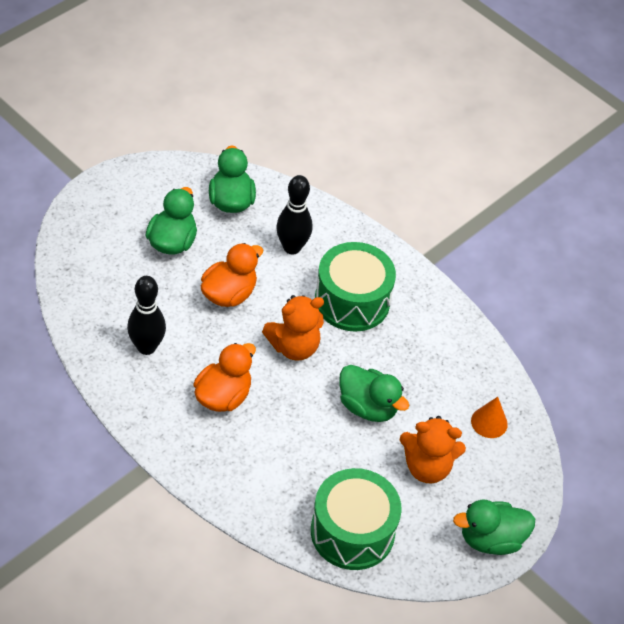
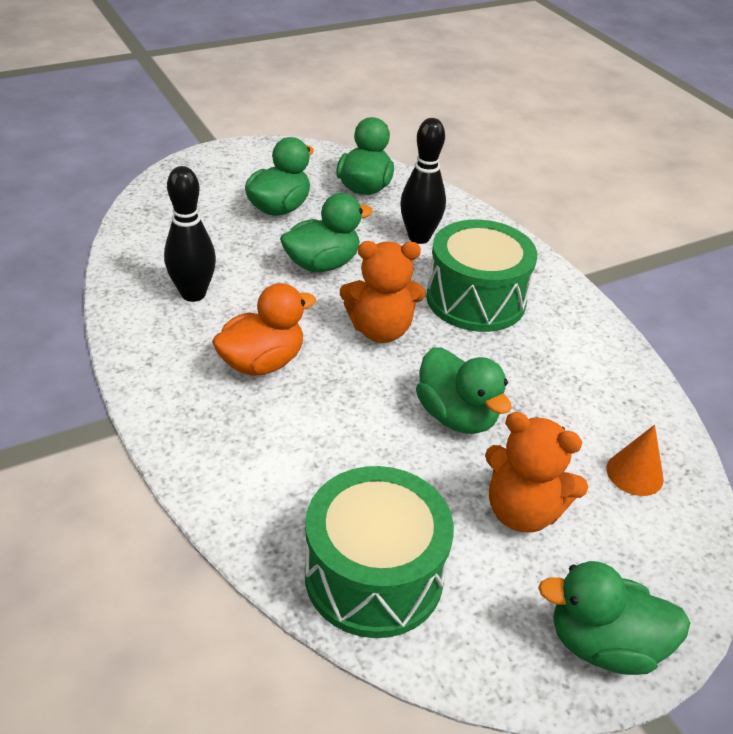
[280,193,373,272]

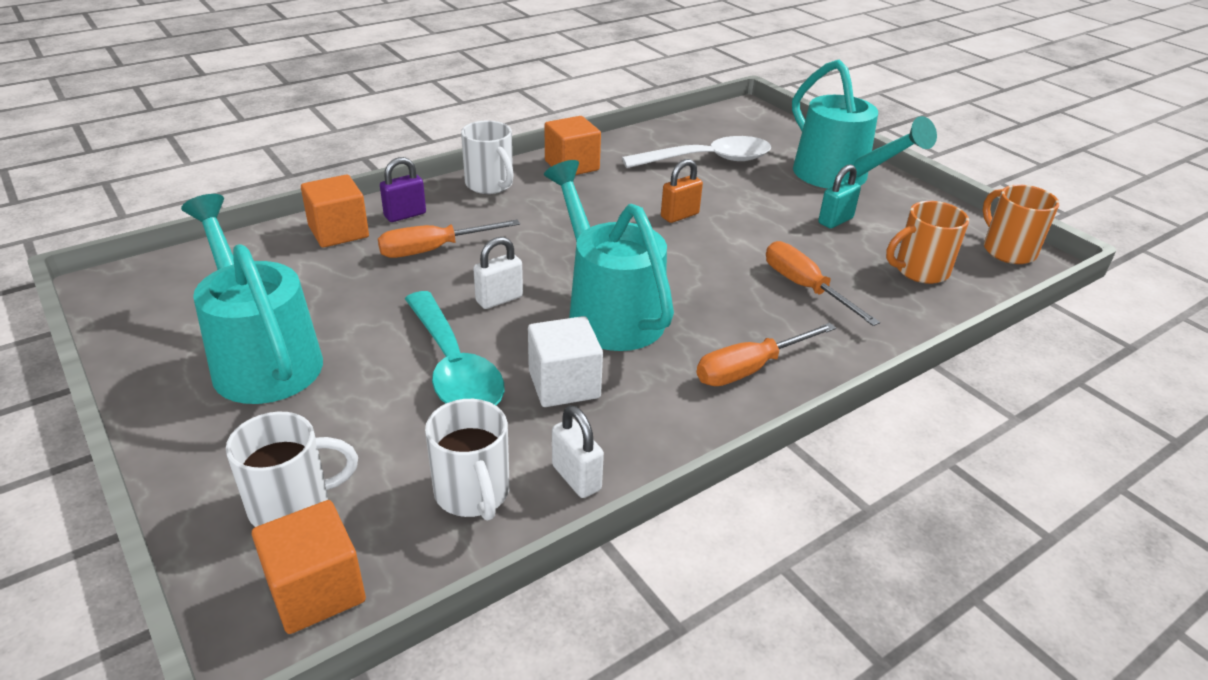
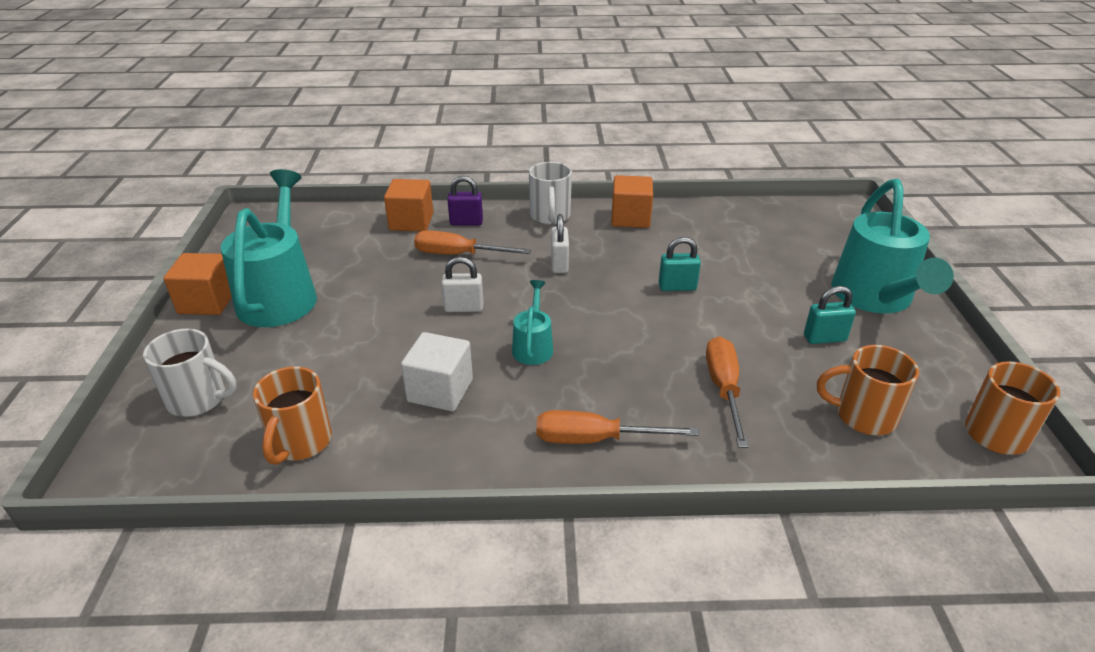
[164,253,232,315]
[405,291,504,405] (first image)
[253,366,332,465]
[512,280,553,365]
[551,214,569,273]
[622,136,771,168] (first image)
[659,237,701,291]

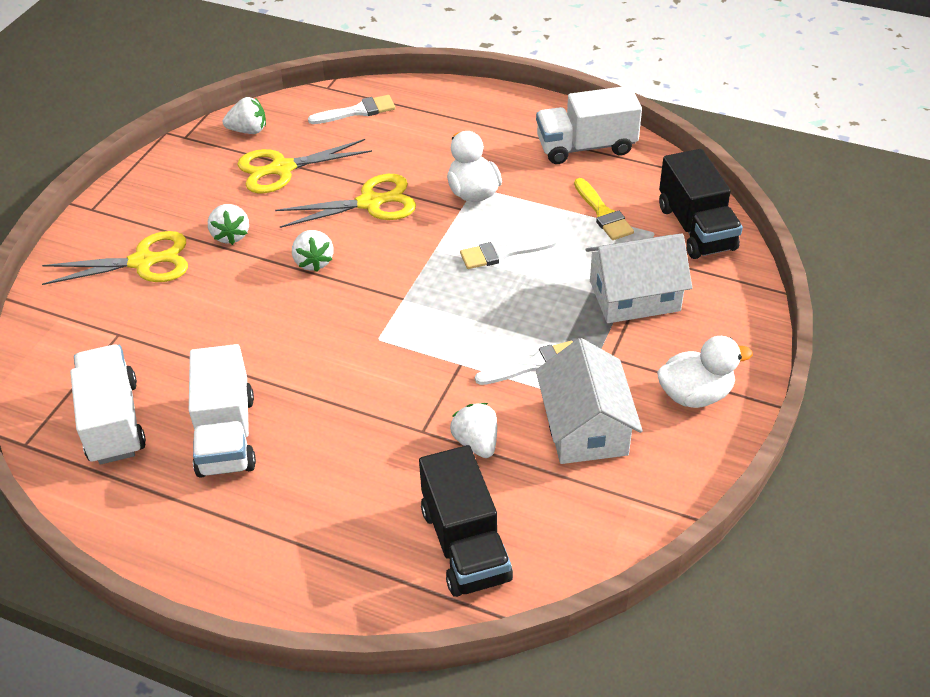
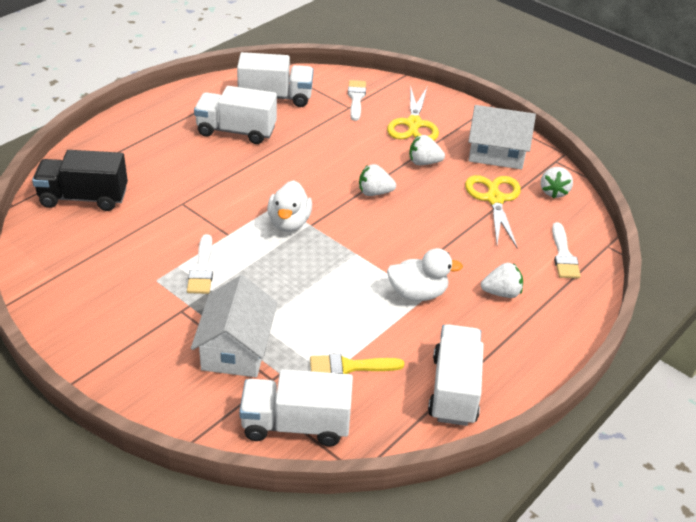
[275,174,416,228] (first image)
[481,263,523,298]
[348,80,366,121]
[468,105,536,169]
[267,181,312,232]
[239,369,353,447]

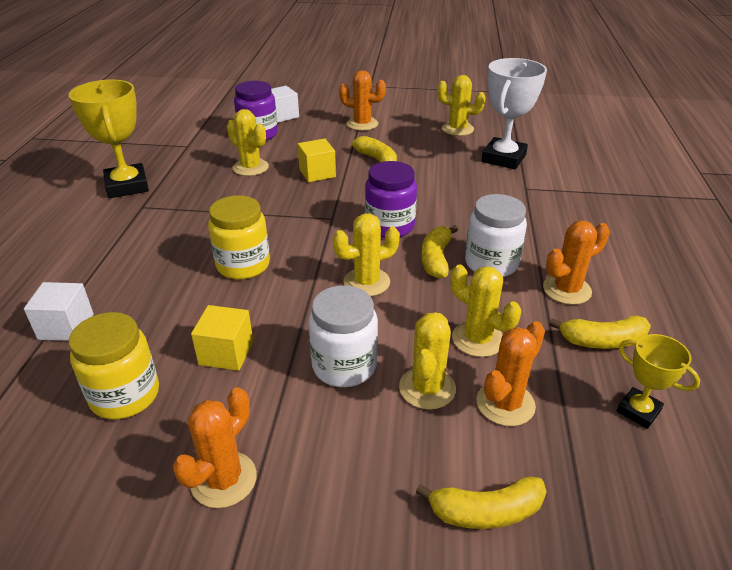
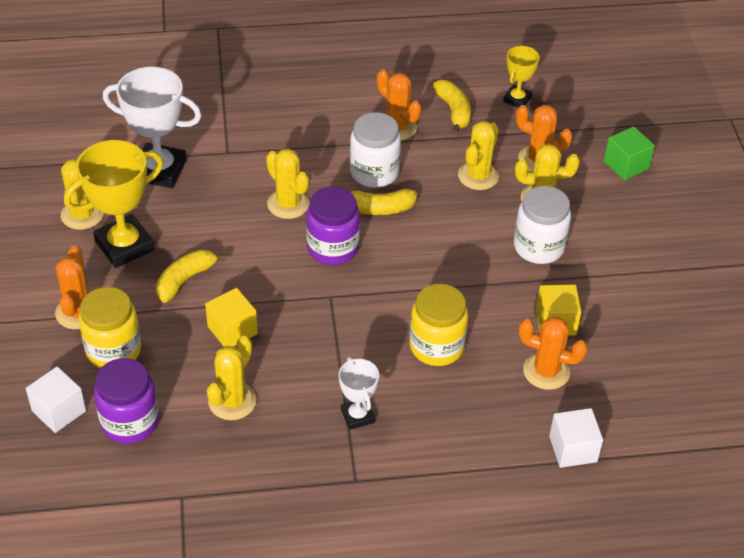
[64,140,163,268]
[79,287,141,368]
[519,316,587,390]
[266,148,310,219]
[604,126,655,180]
[339,357,379,430]

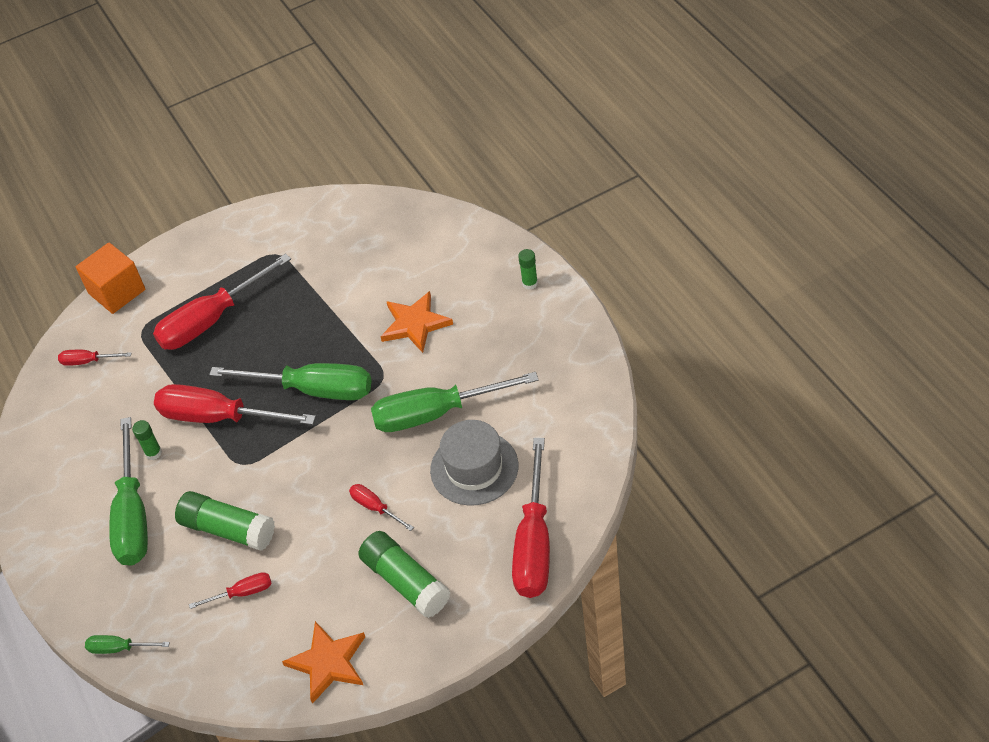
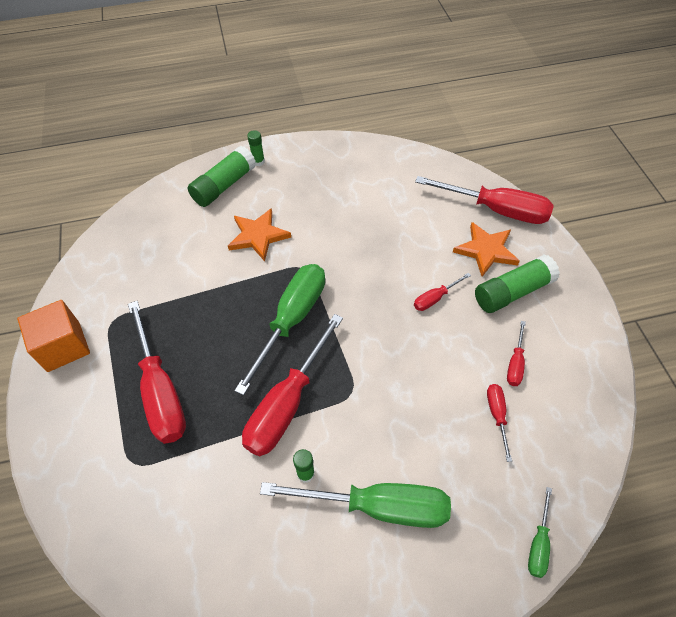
[507,321,526,386]
[17,300,90,372]
[187,146,256,207]
[453,222,520,277]
[371,372,539,432] (first image)
[430,420,518,506] (first image)

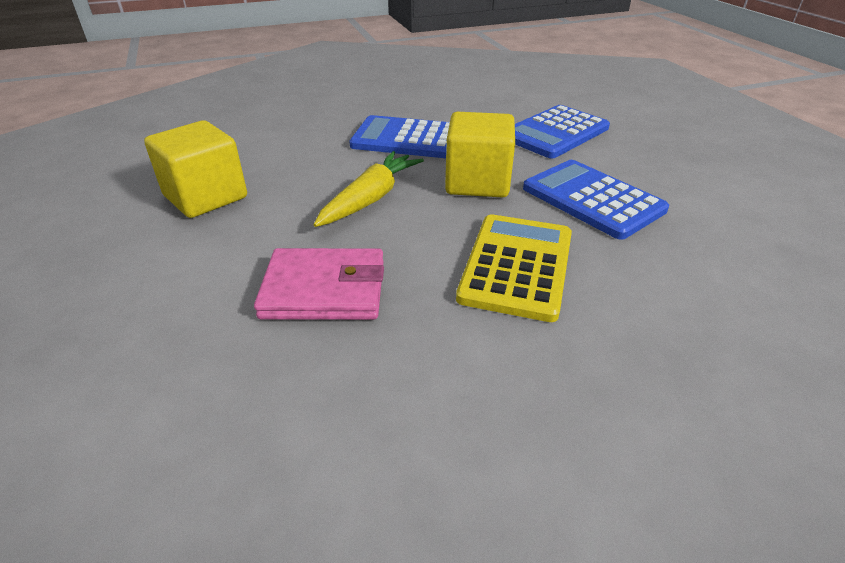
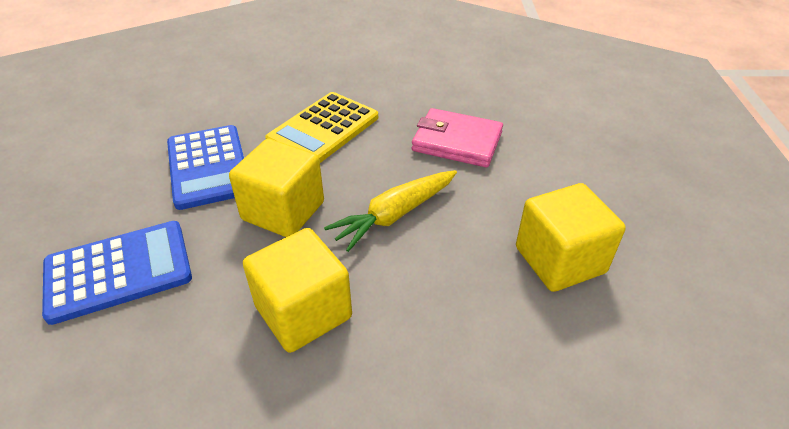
[243,228,352,353]

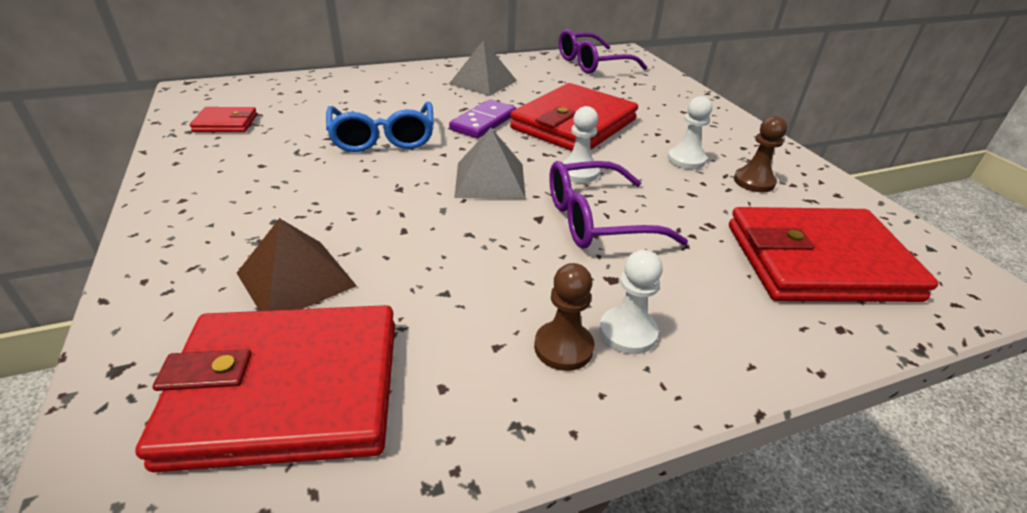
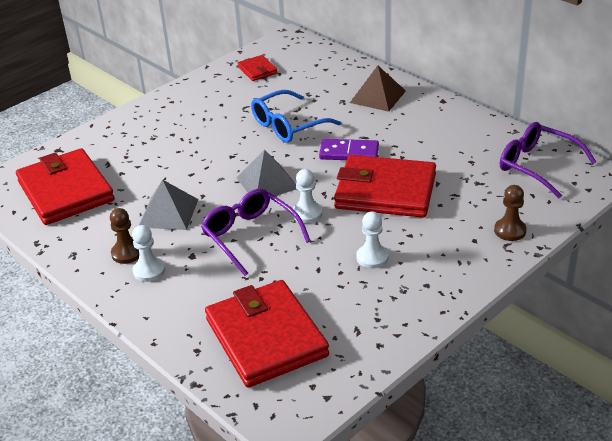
[350,65,406,112]
[139,179,198,230]
[494,185,527,241]

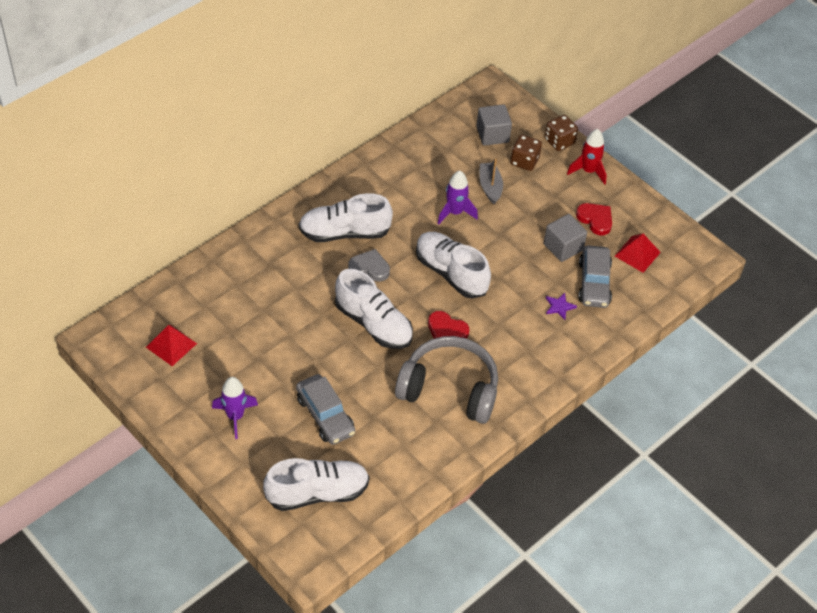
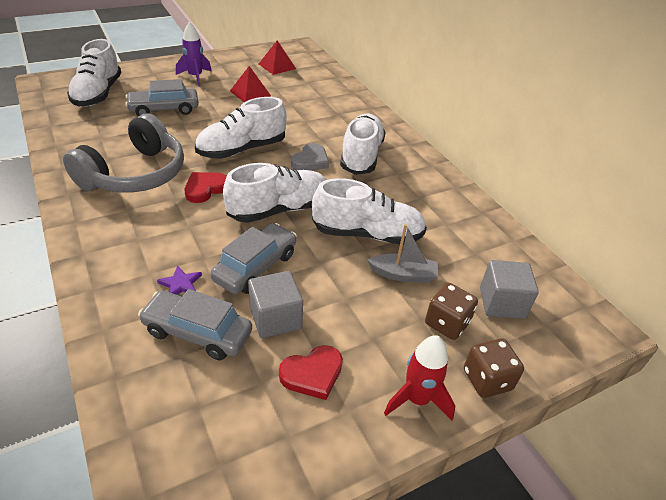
[312,178,427,245]
[230,66,271,102]
[210,223,297,294]

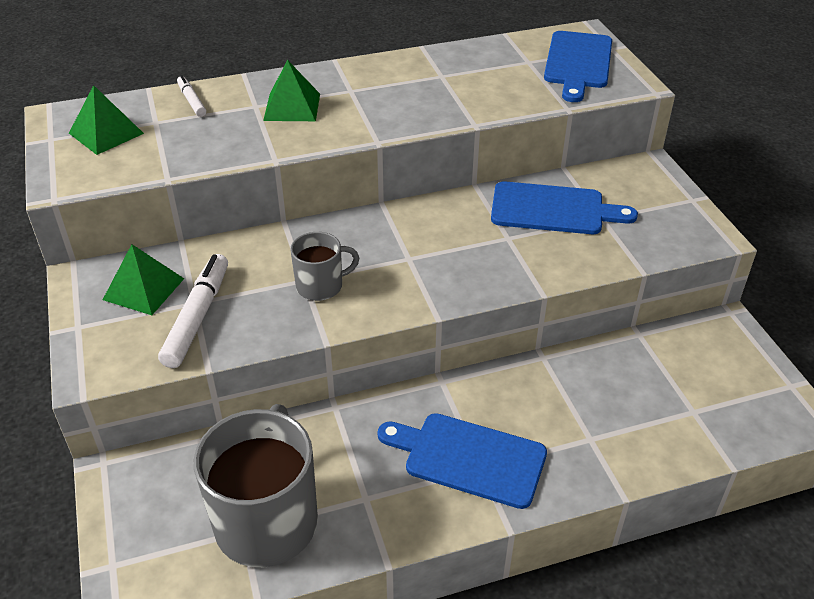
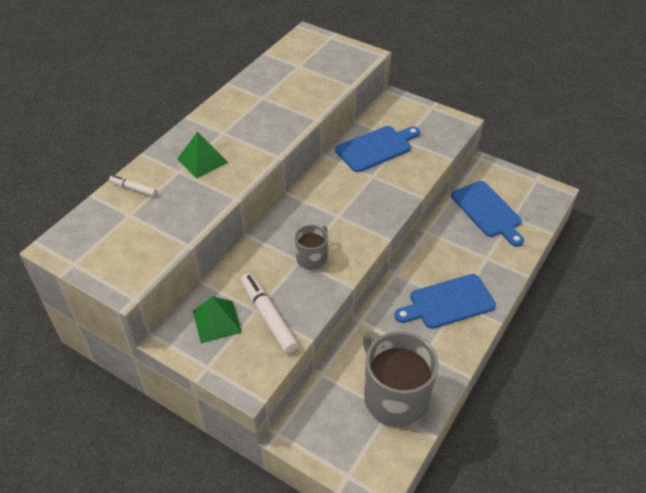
[69,85,144,155] (first image)
[451,181,524,247]

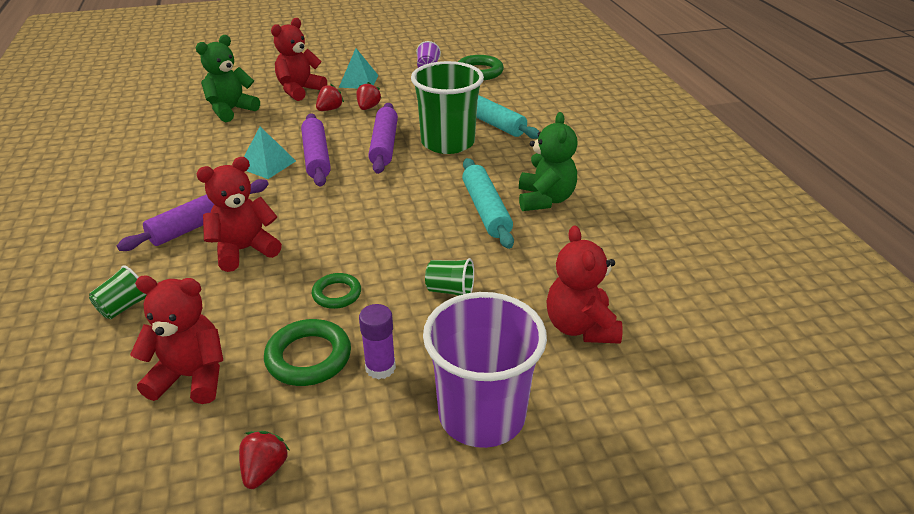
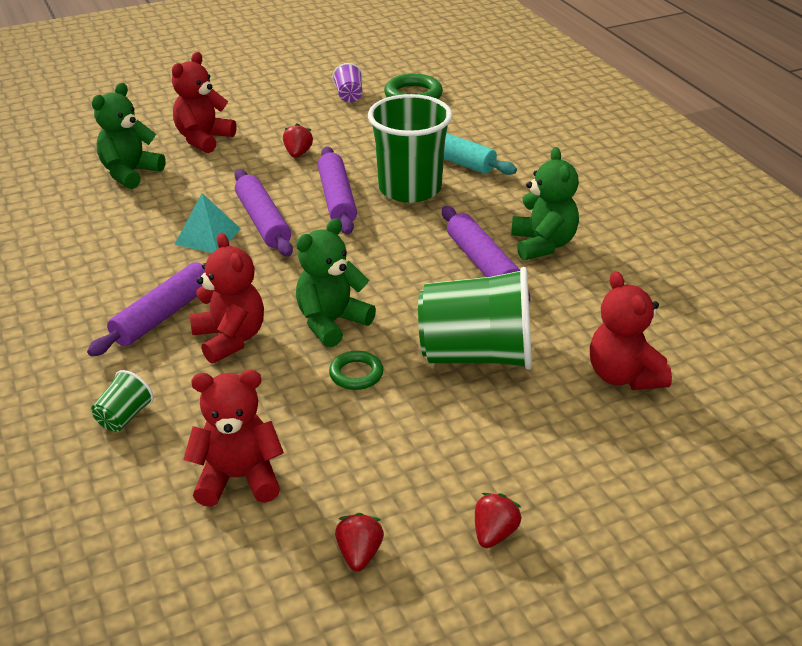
[190,233,264,364]
[264,319,351,386] (first image)
[475,493,522,548]
[339,48,378,89] (first image)
[359,304,396,379] (first image)
[423,292,547,448] (first image)
[418,267,532,370]
[442,206,530,302]
[296,218,376,348]

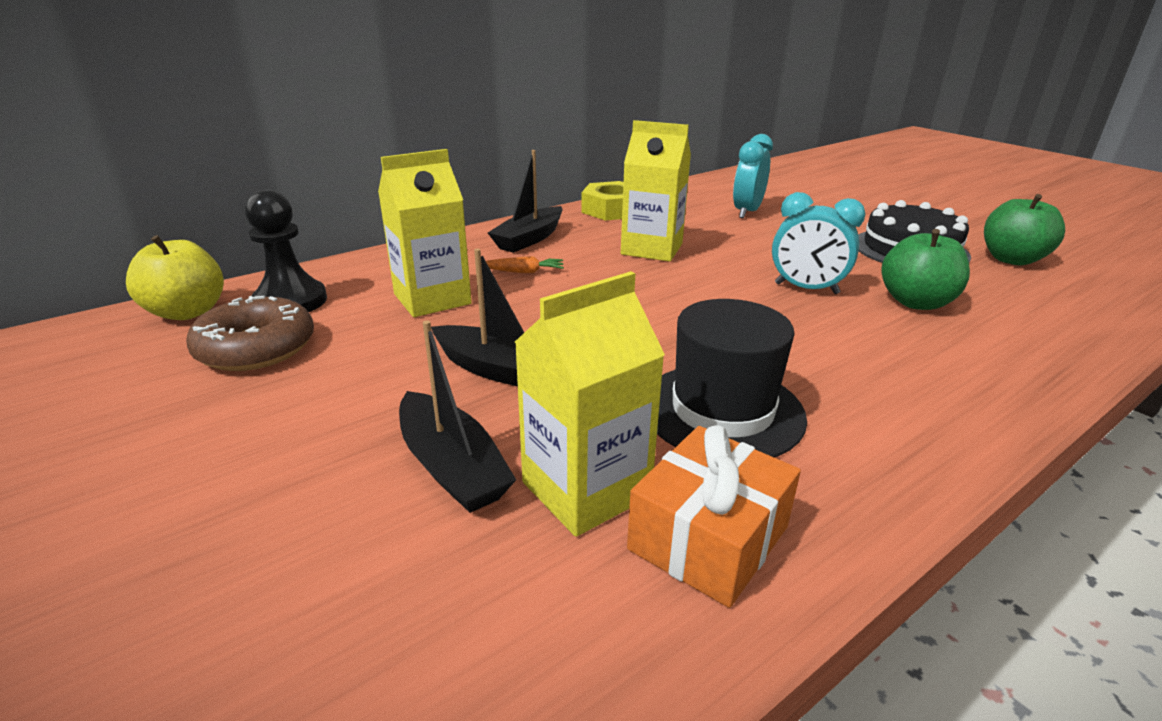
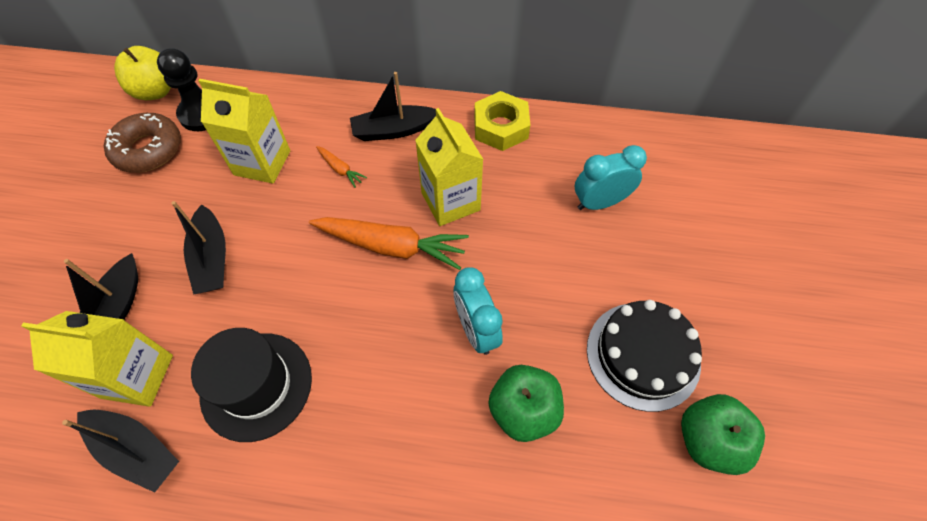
[62,410,179,493]
[309,217,469,270]

